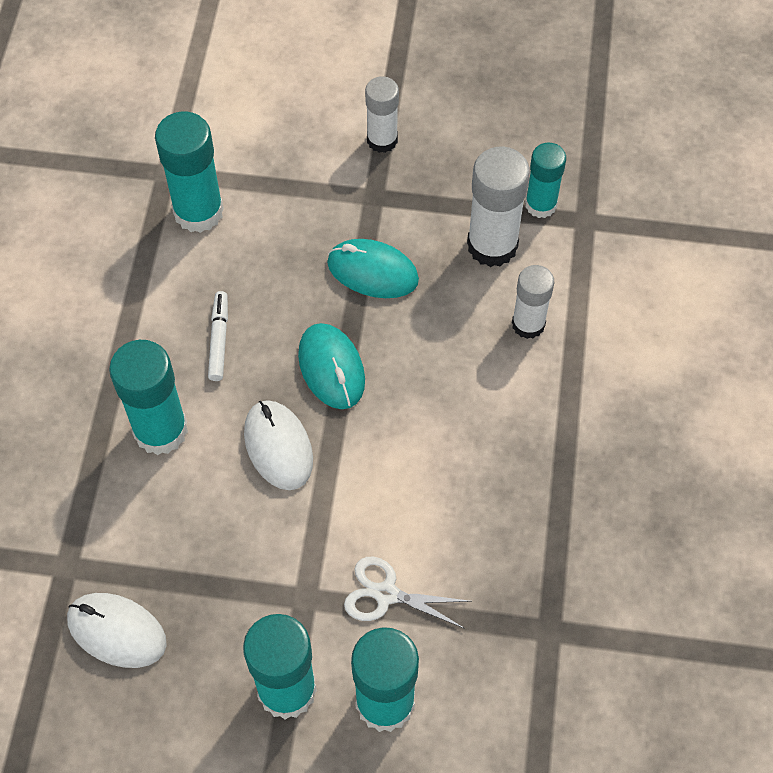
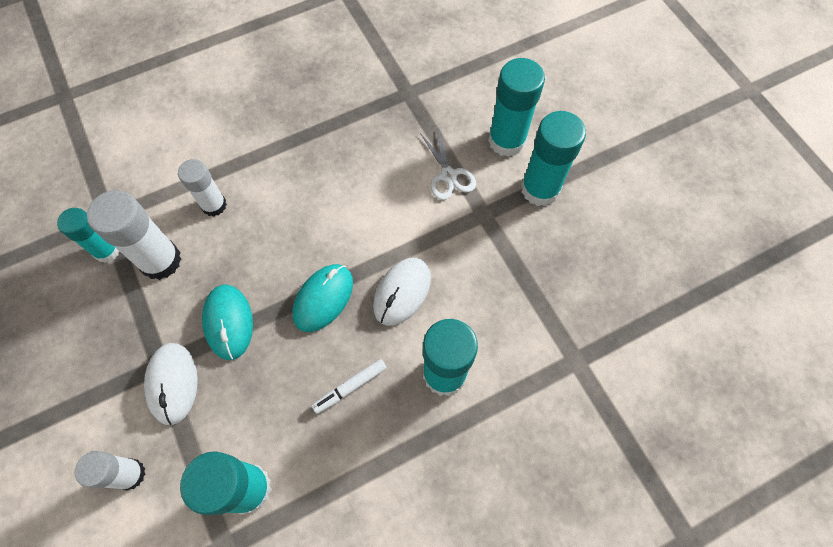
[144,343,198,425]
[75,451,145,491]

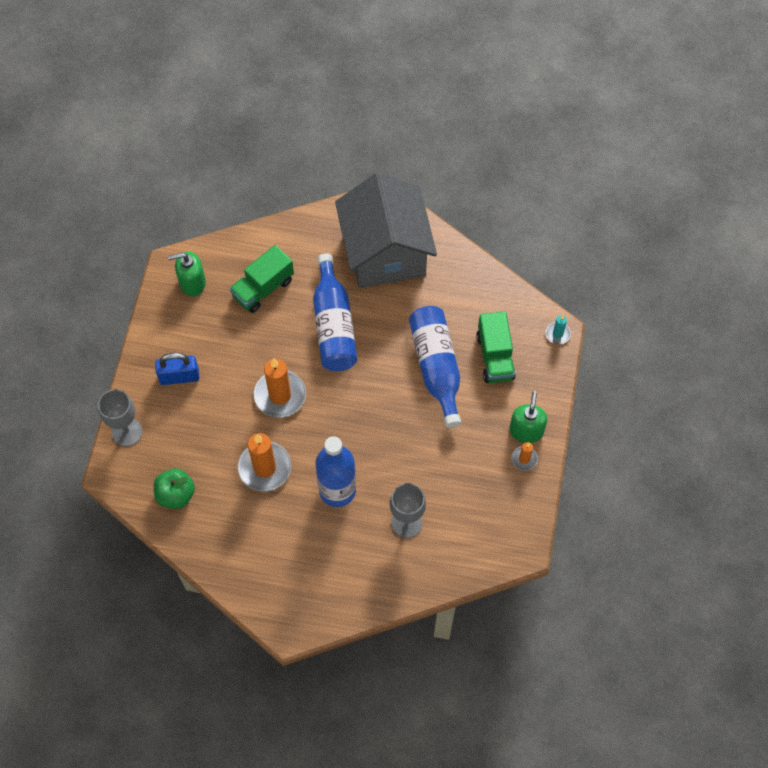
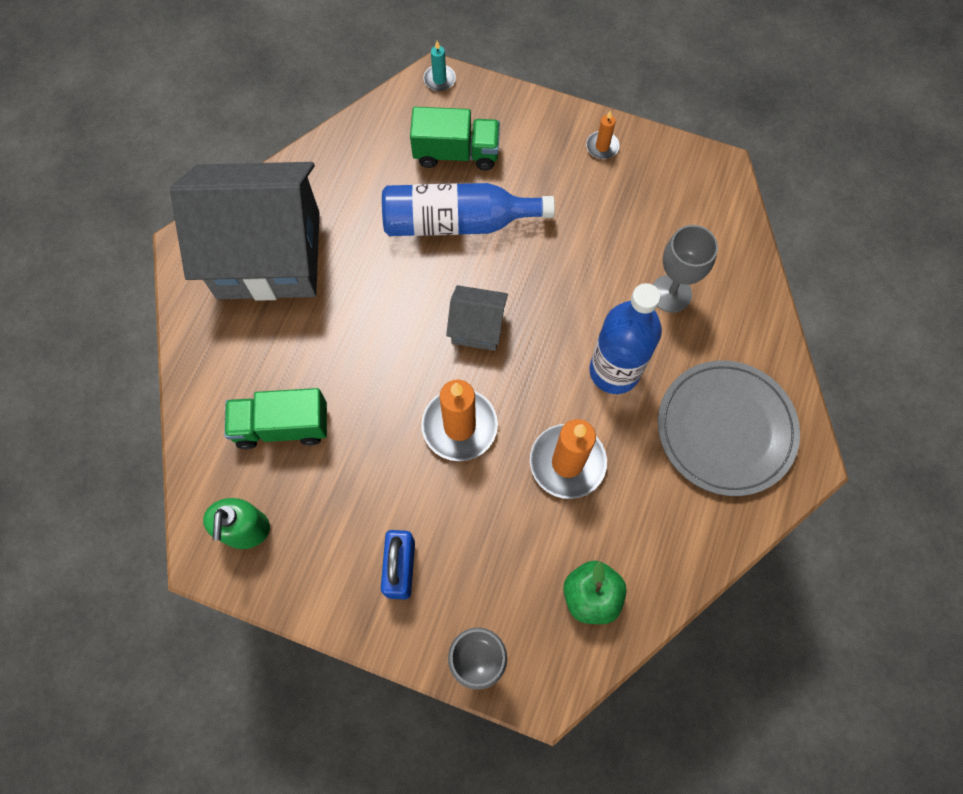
[224,388,327,449]
[313,253,357,371] (first image)
[510,391,547,443] (first image)
[446,285,508,351]
[658,360,800,496]

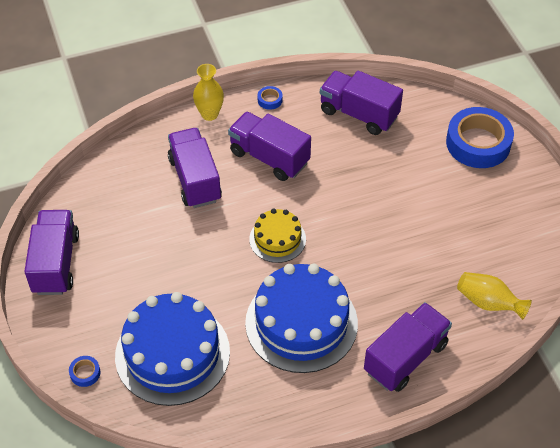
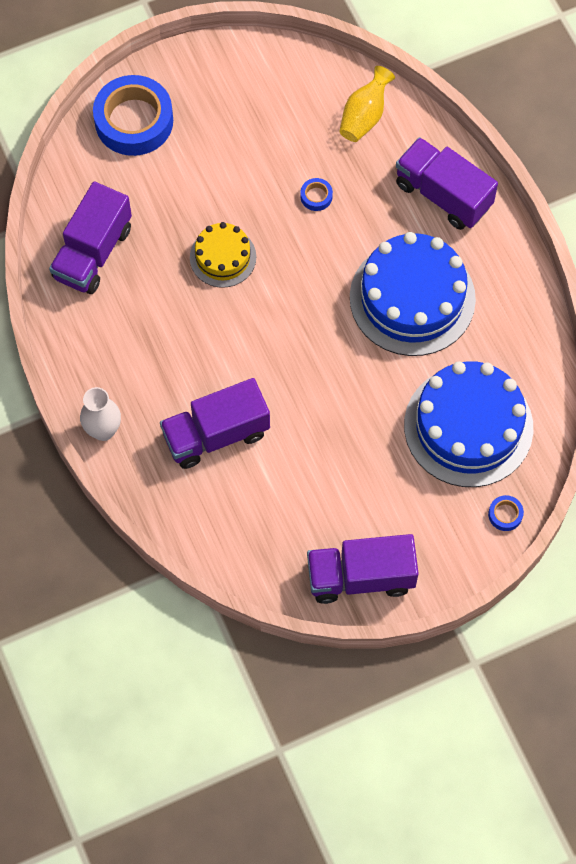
[80,387,121,441]
[228,112,311,181] (first image)
[190,222,256,288]
[301,178,333,211]

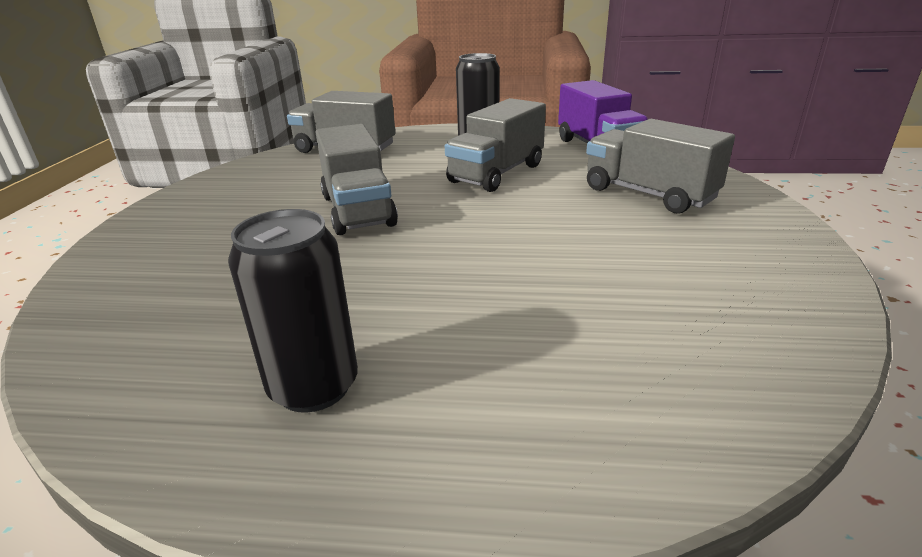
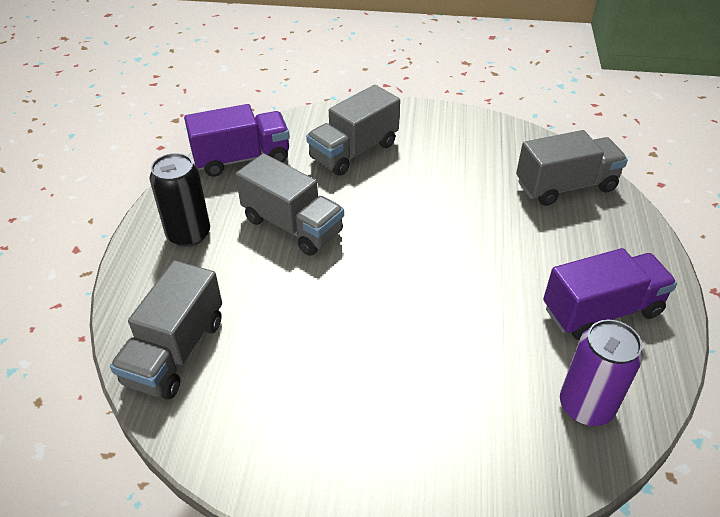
[543,248,677,340]
[516,130,628,206]
[560,320,643,426]

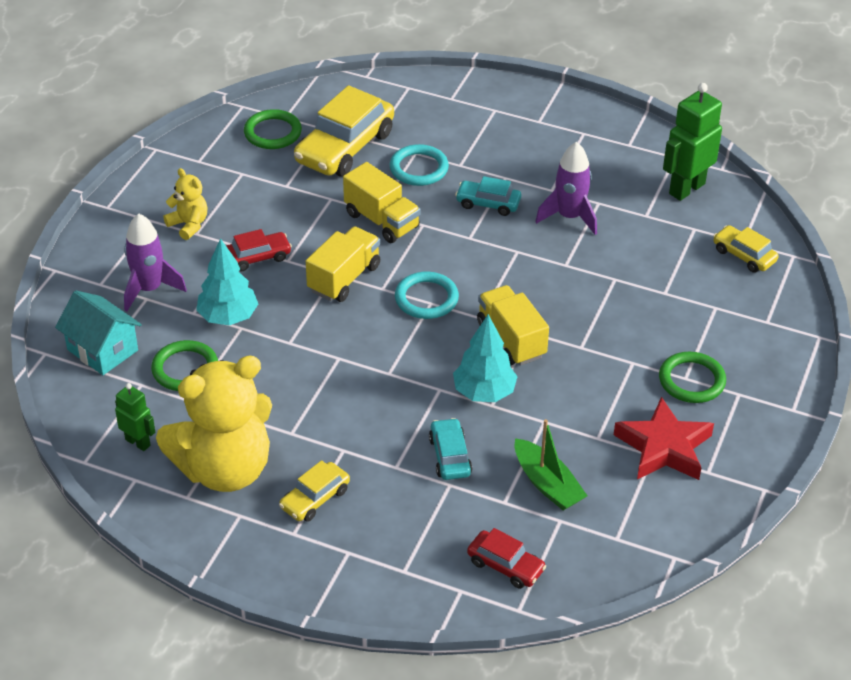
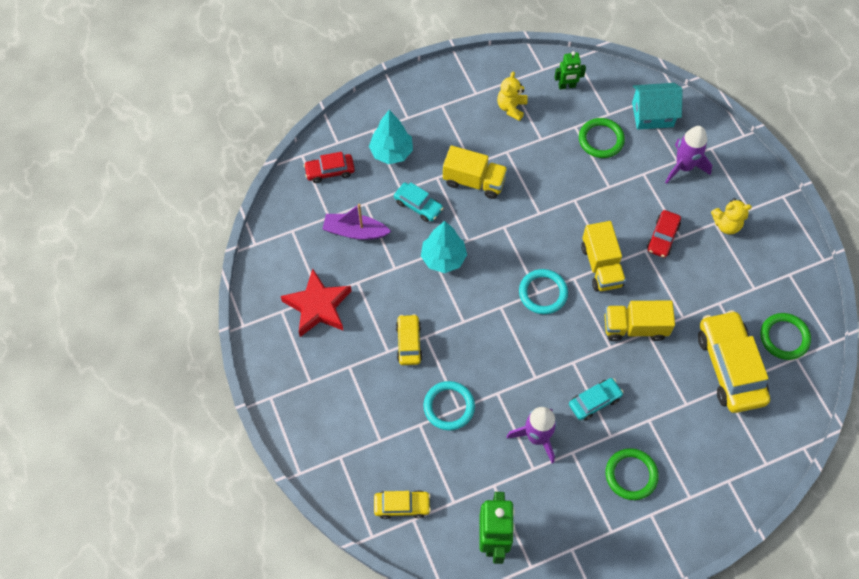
[497,72,528,121]
[369,110,413,164]
[396,314,423,365]
[423,381,475,430]
[443,146,508,199]
[322,204,391,240]
[606,448,659,500]

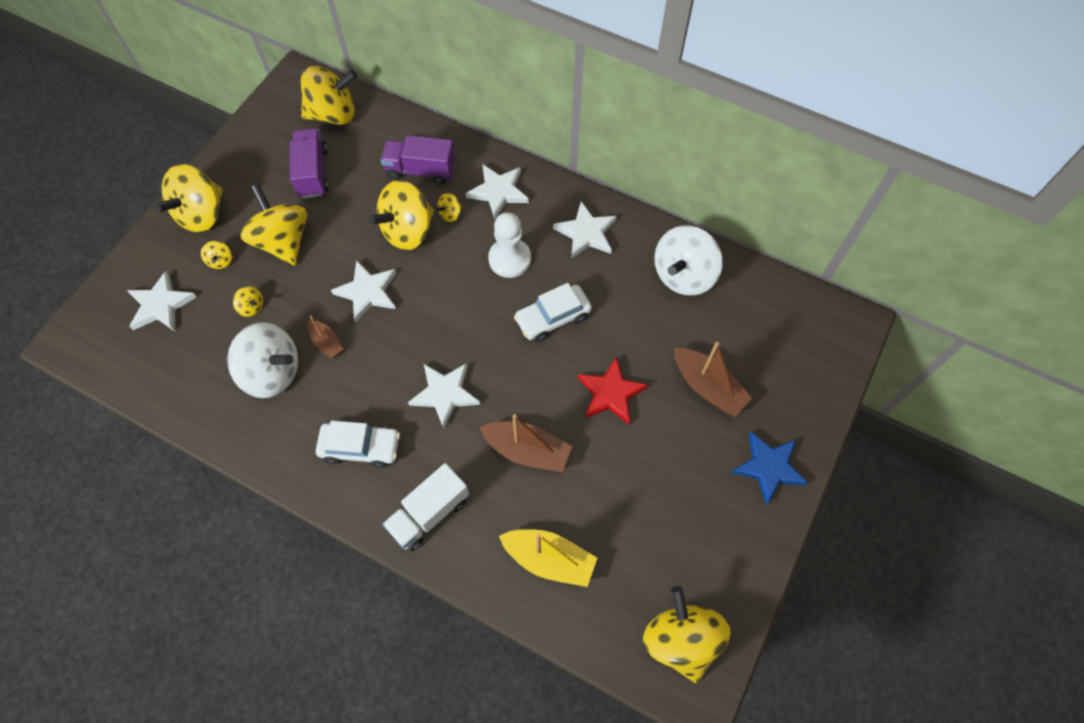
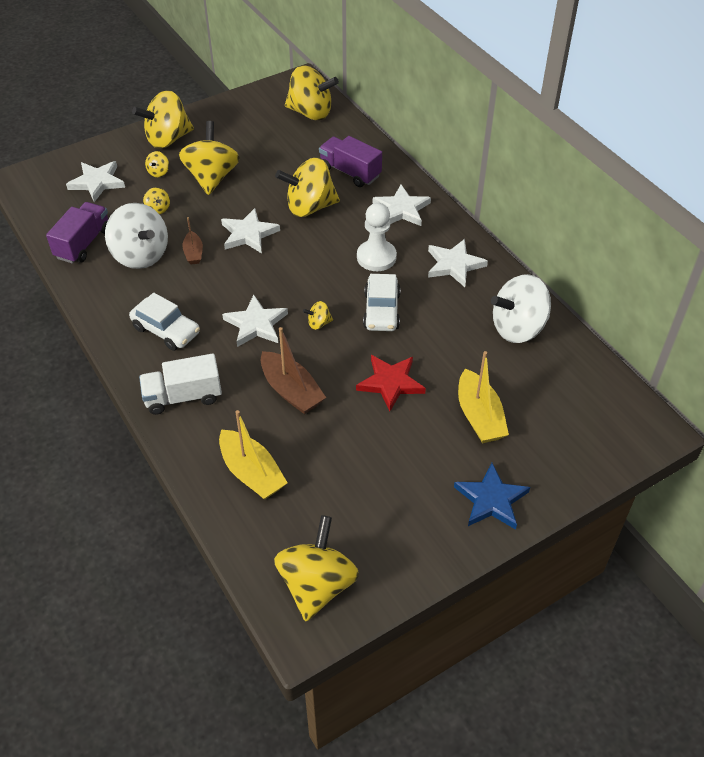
[46,202,108,264]
[303,301,333,330]
[363,274,400,331]
[458,351,509,443]

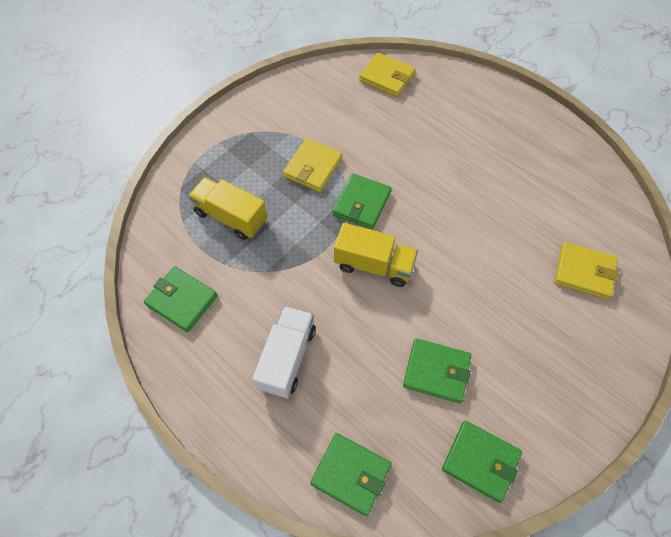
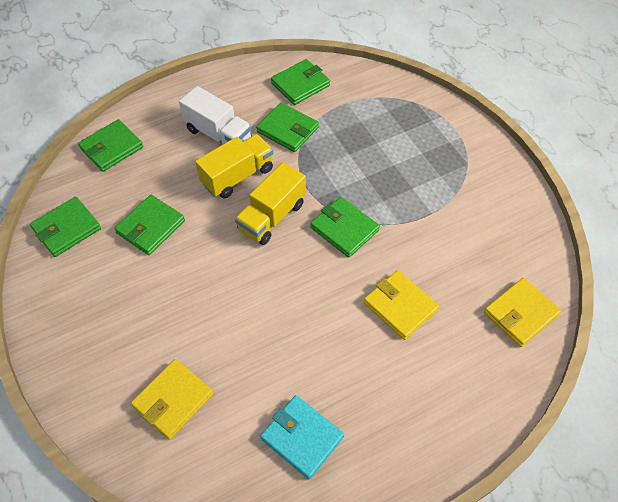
[195,134,273,199]
[364,270,439,340]
[256,103,319,152]
[260,395,344,479]

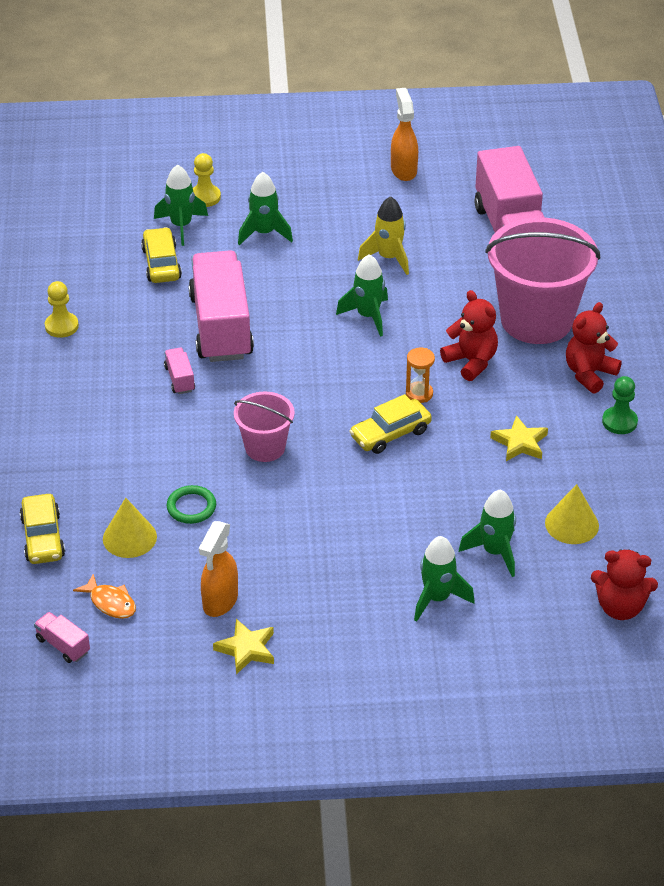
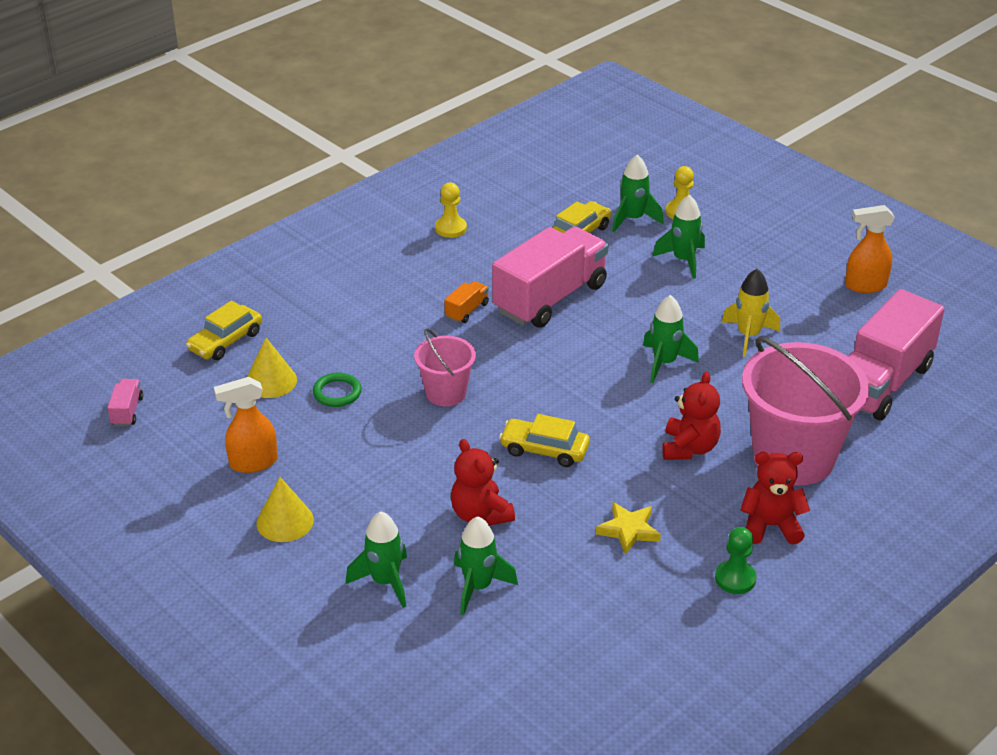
[73,573,136,619] (first image)
[445,281,489,323]
[213,619,274,674] (first image)
[845,205,895,293]
[406,348,435,403] (first image)
[256,477,314,542]
[451,439,515,526]

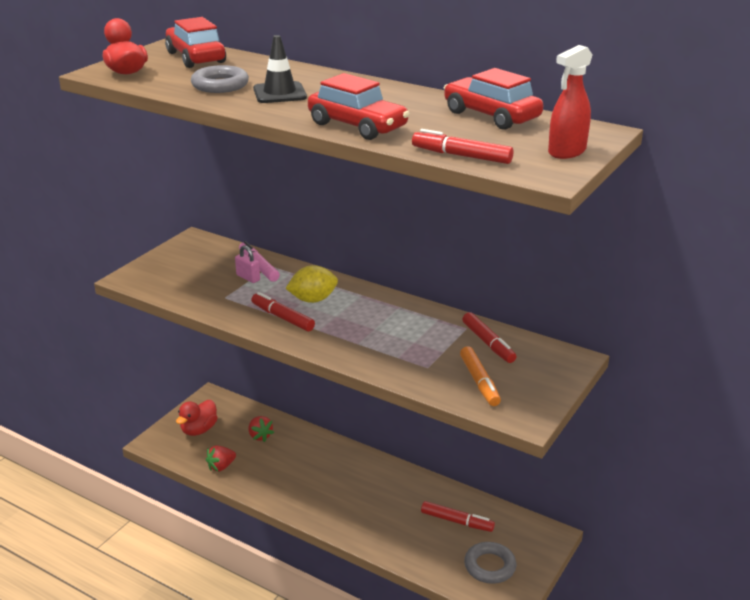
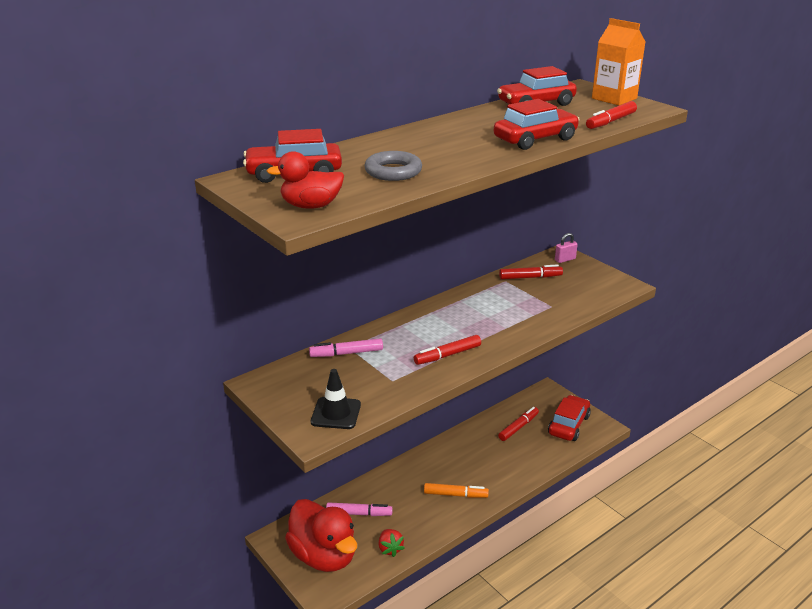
[285,499,357,572]
[555,233,578,263]
[326,502,393,516]
[311,369,361,429]
[285,265,338,303] (first image)
[424,483,489,498]
[548,395,591,441]
[592,18,645,105]

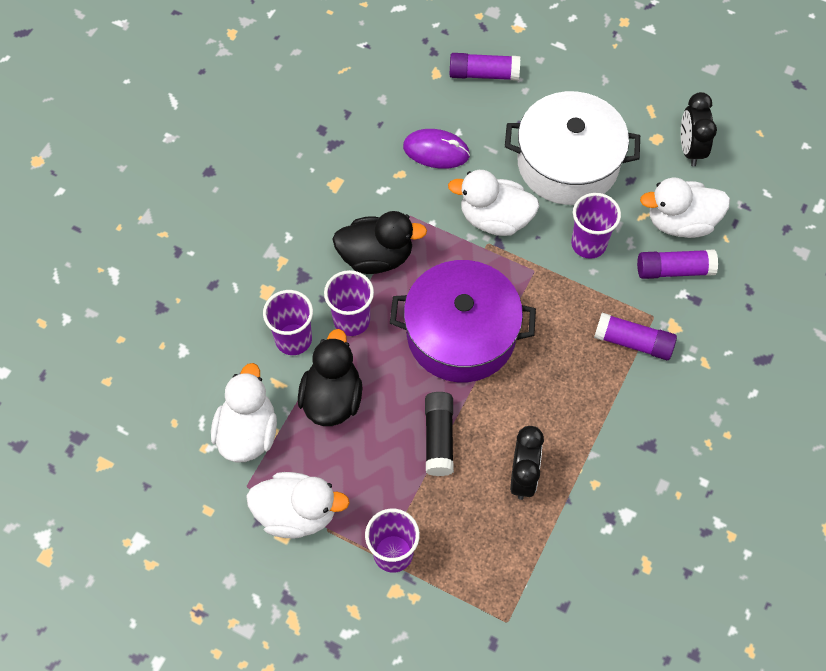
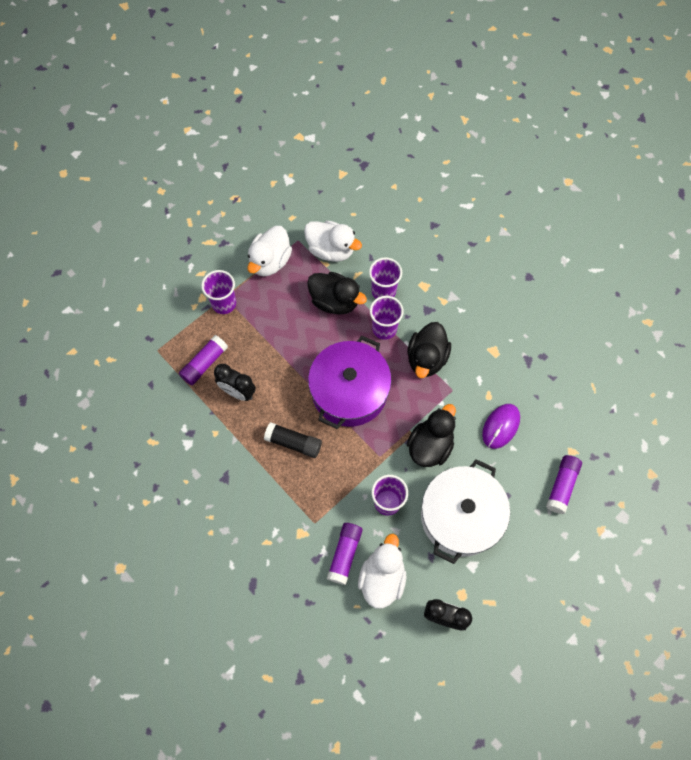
[264,422,322,458]
[407,404,456,467]
[179,335,228,385]

